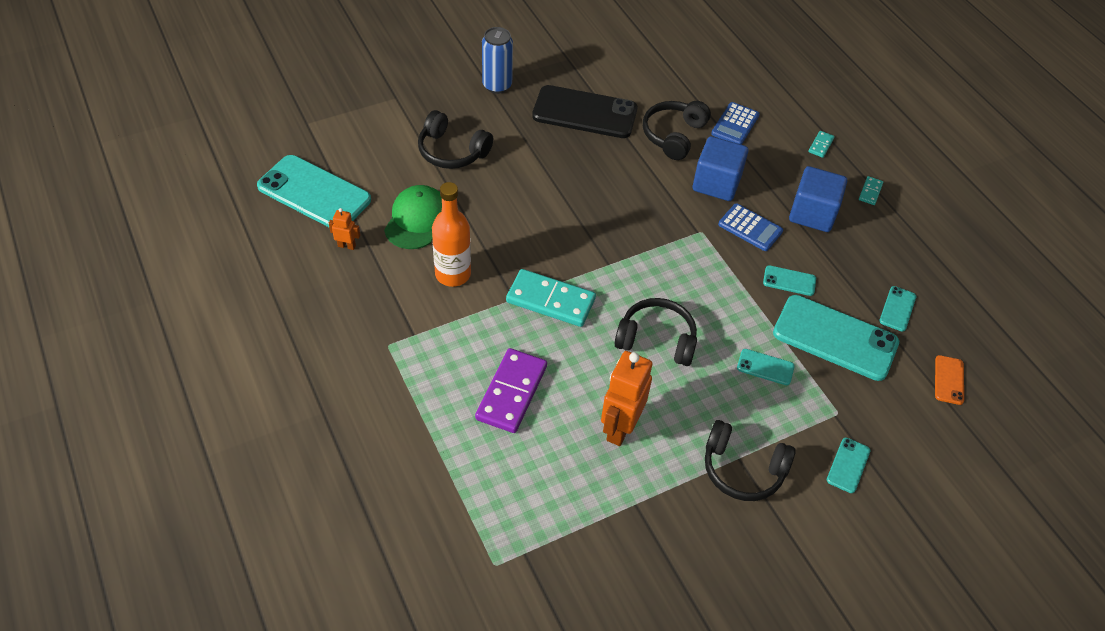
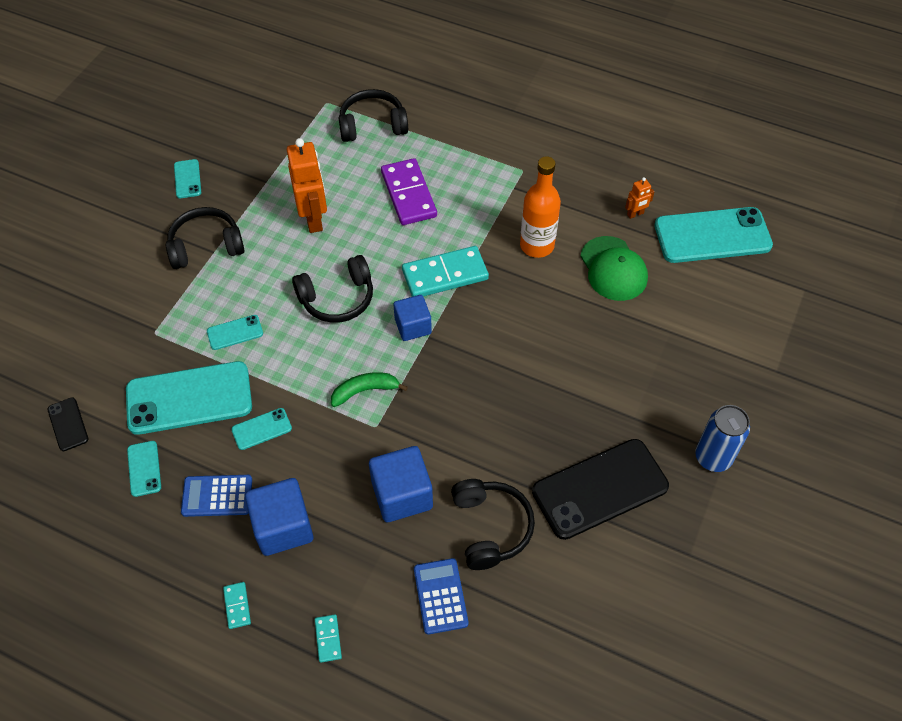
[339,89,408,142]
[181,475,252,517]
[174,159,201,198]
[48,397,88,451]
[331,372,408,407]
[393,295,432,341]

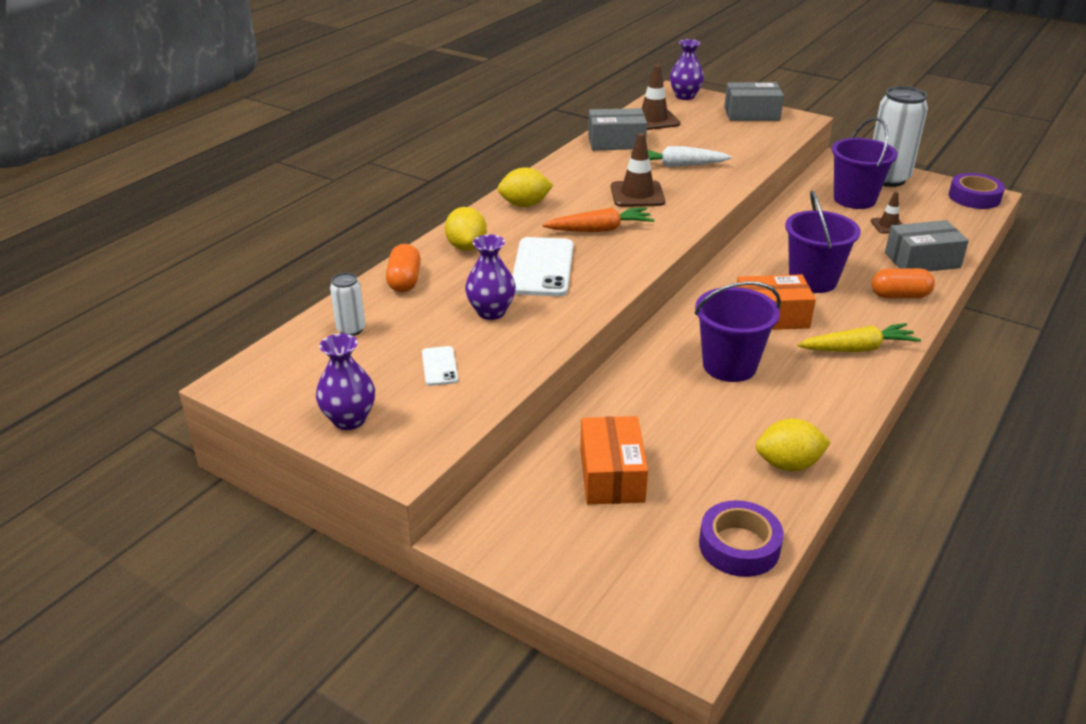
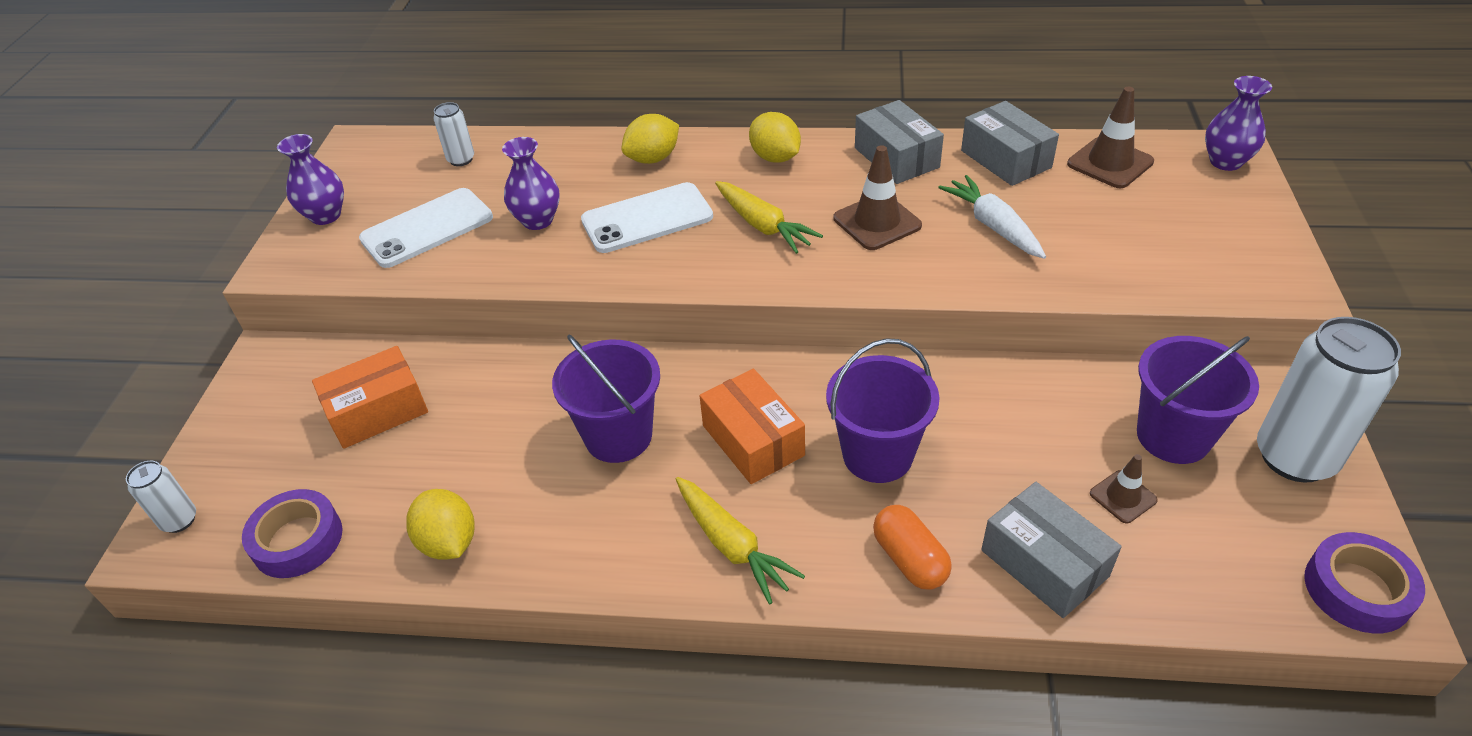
[386,244,421,292] (first image)
[359,188,493,268]
[715,181,823,254]
[855,100,944,184]
[126,461,196,533]

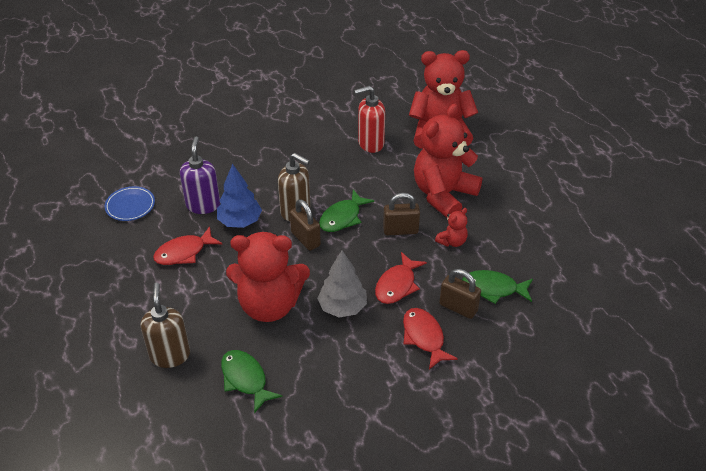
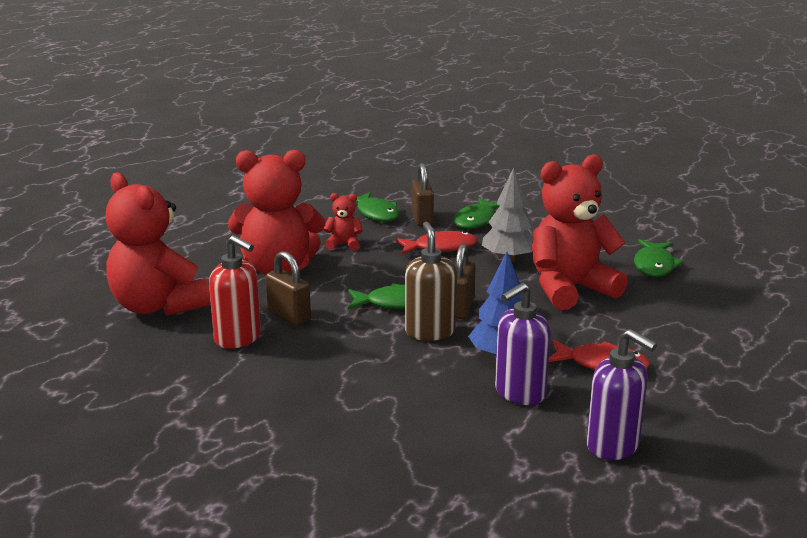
[587,329,657,460]
[141,283,190,368] (first image)
[532,154,628,310]
[266,251,311,326]
[454,198,500,229]

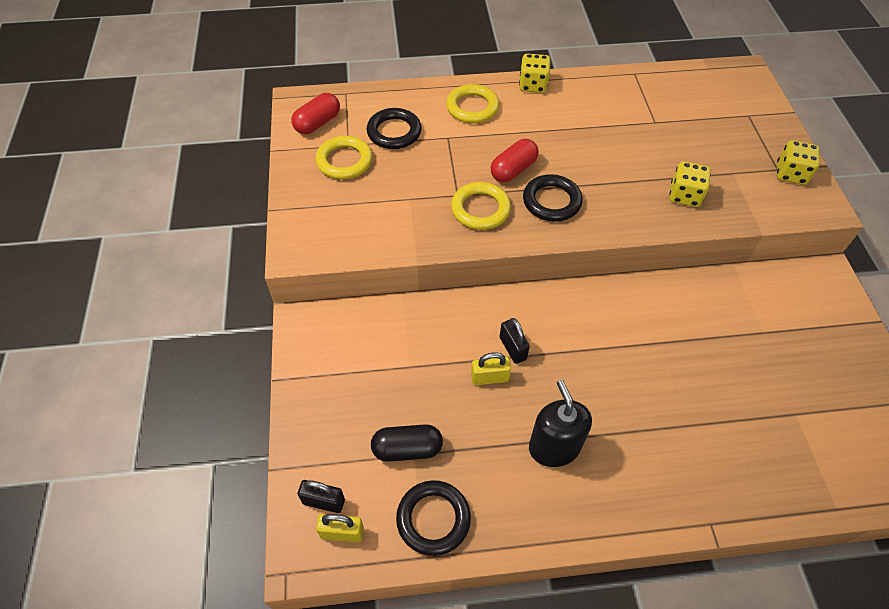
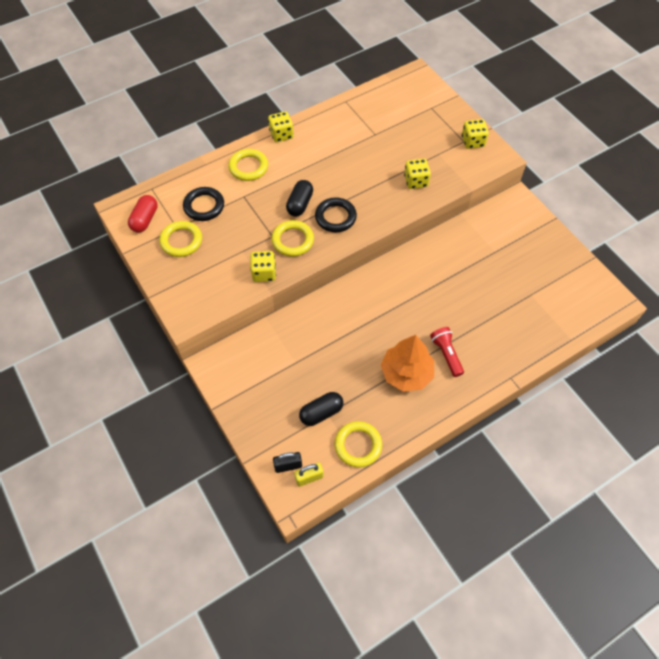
[335,421,382,467]
[471,352,511,385] (first image)
[286,180,313,217]
[500,318,530,364] (first image)
[381,335,434,392]
[250,251,276,282]
[430,327,464,377]

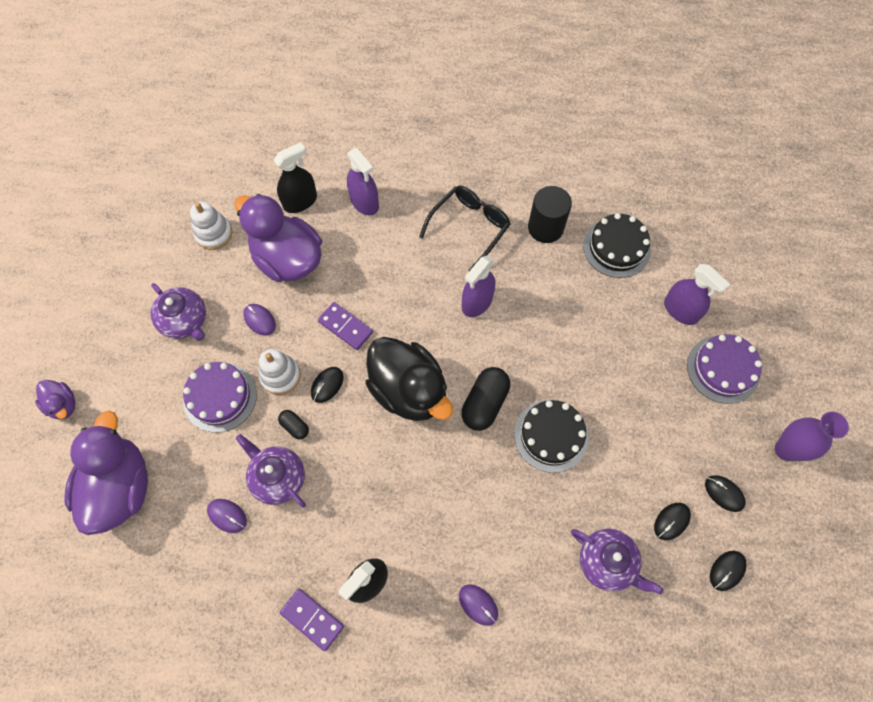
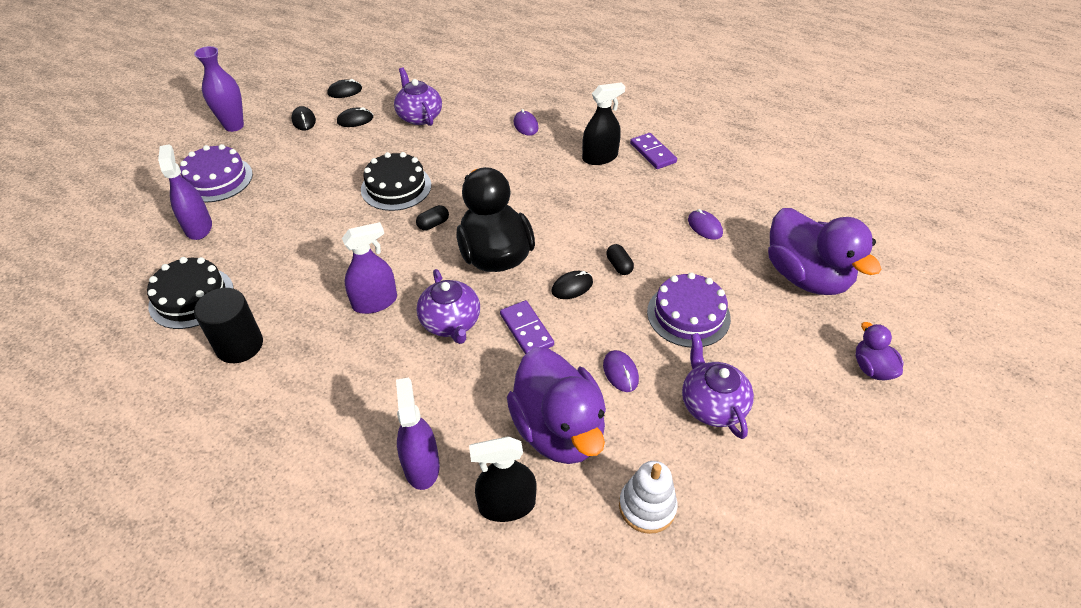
[768,208,882,295]
[417,269,480,344]
[259,349,301,395] (first image)
[419,186,511,271] (first image)
[416,205,449,231]

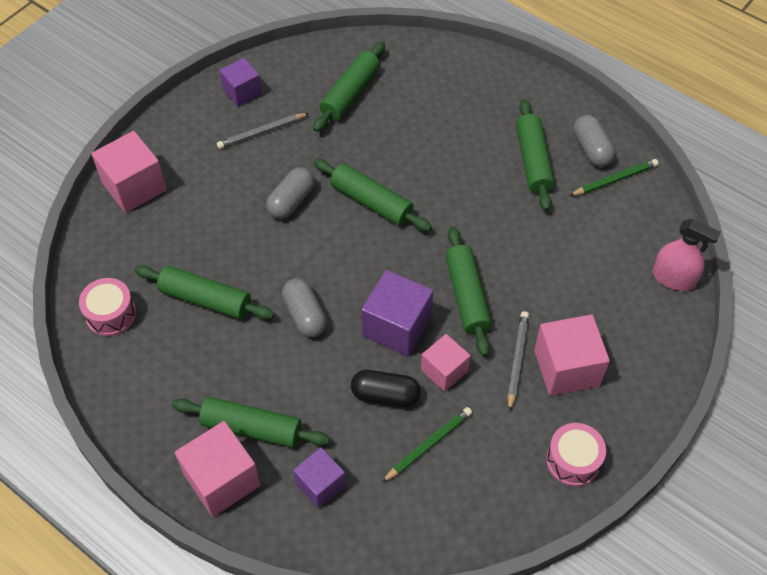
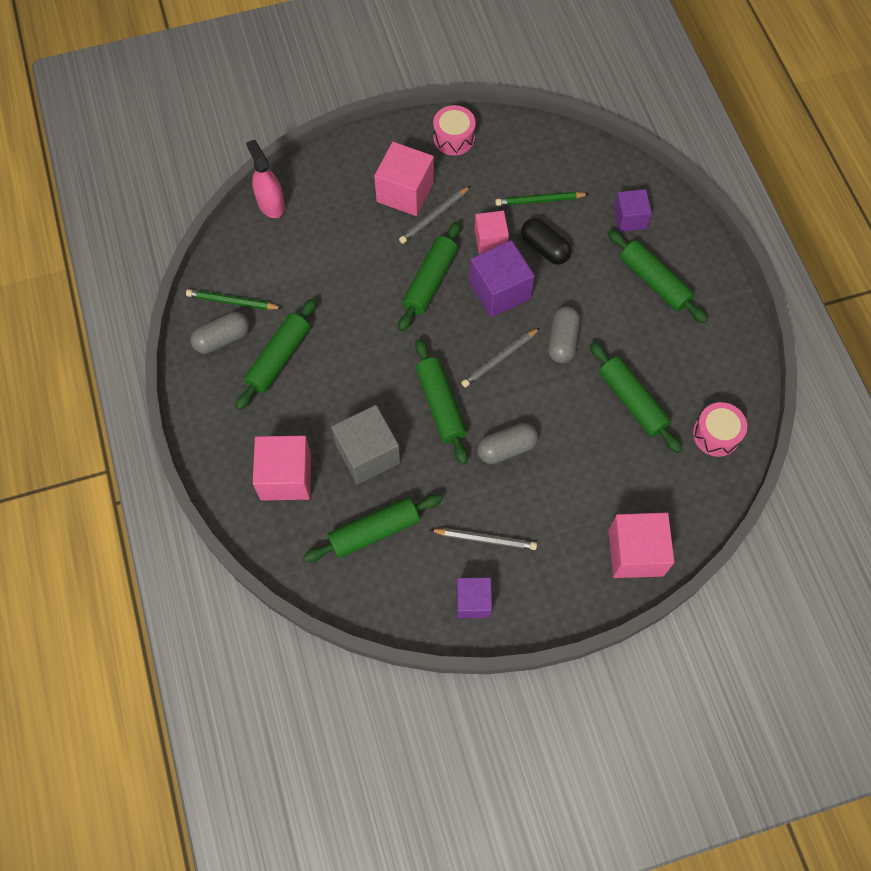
[253,436,311,501]
[191,312,249,354]
[331,405,400,484]
[461,328,540,388]

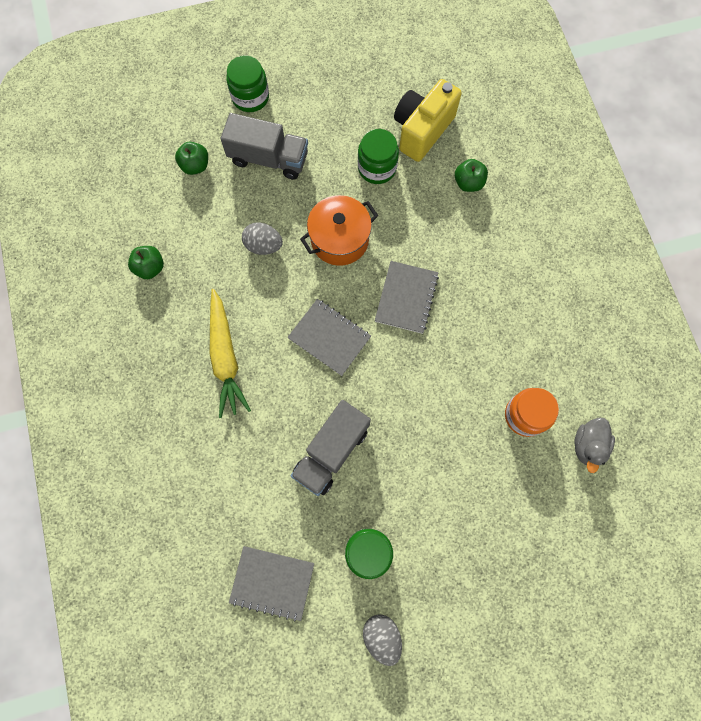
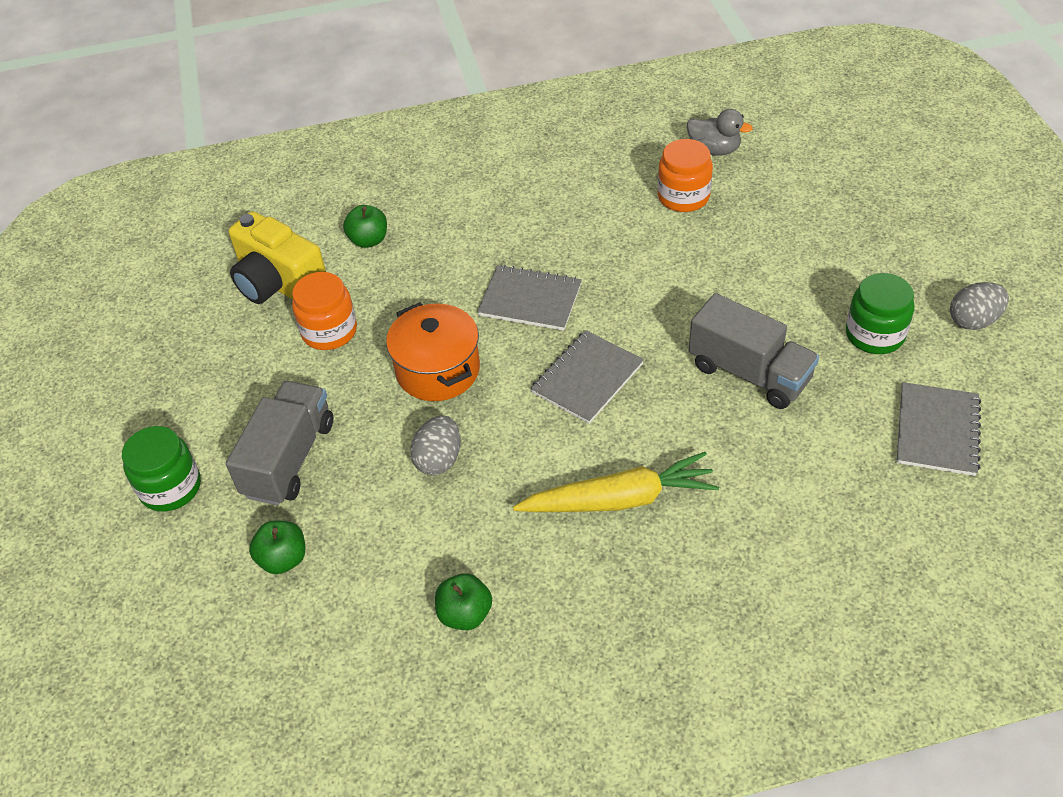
[292,272,357,350]

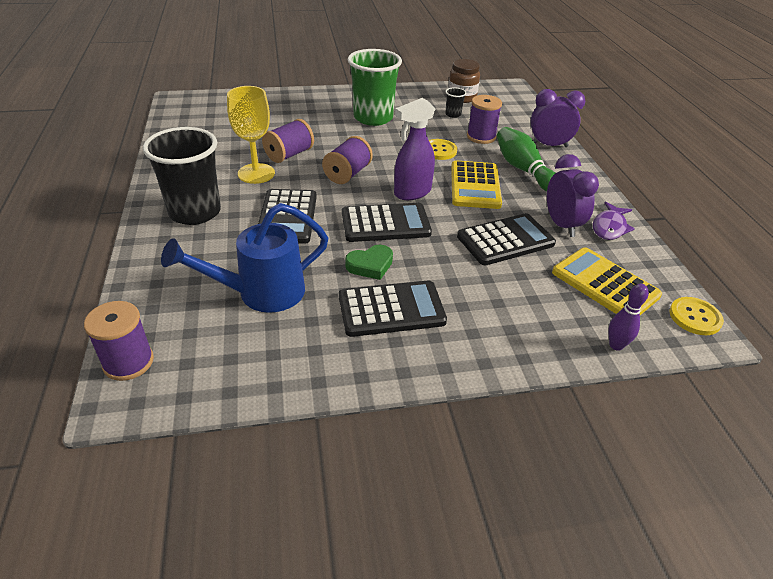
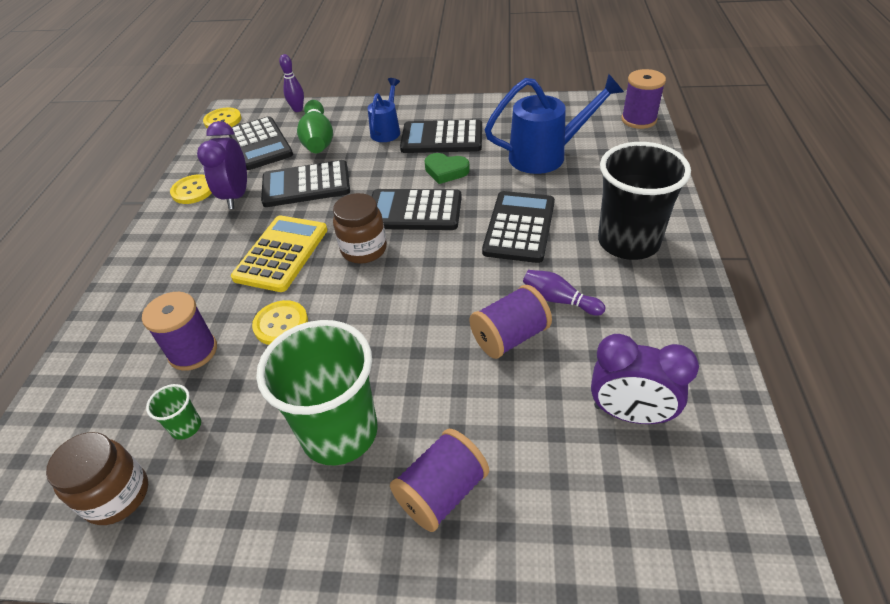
[523,270,605,316]
[390,429,489,532]
[424,153,470,184]
[333,193,387,264]
[146,384,201,440]
[297,100,333,153]
[591,334,699,424]
[229,116,293,170]
[170,174,212,204]
[368,78,400,142]

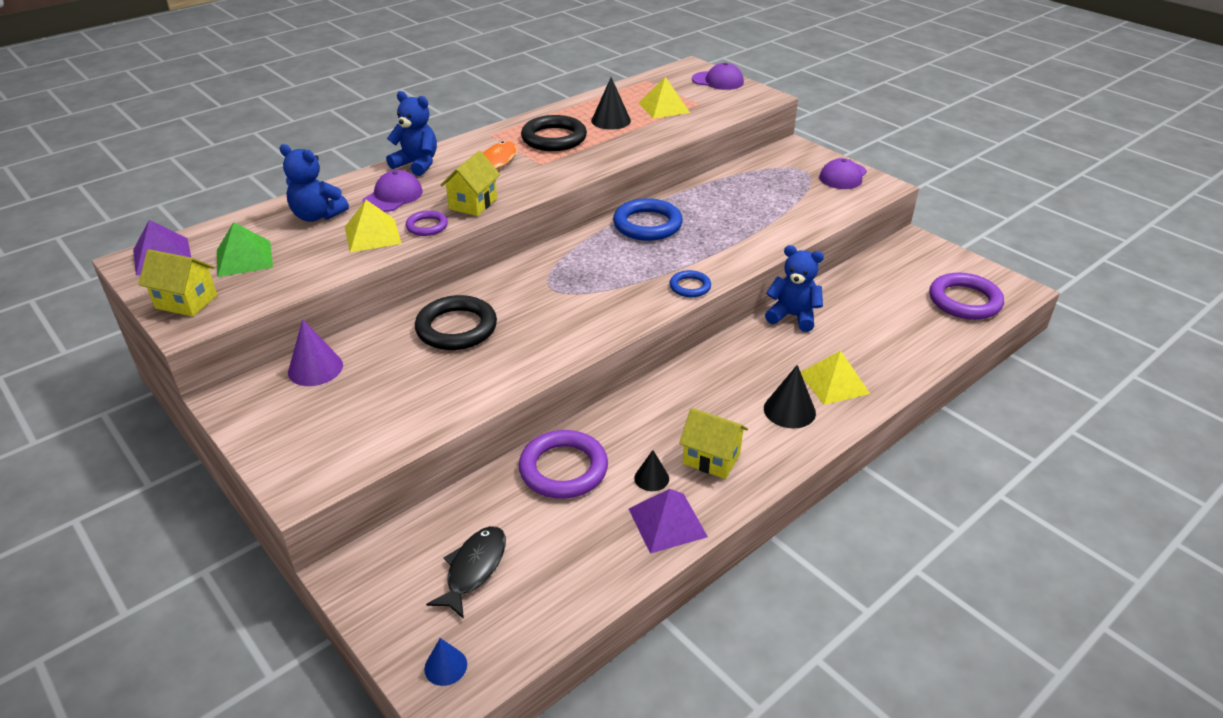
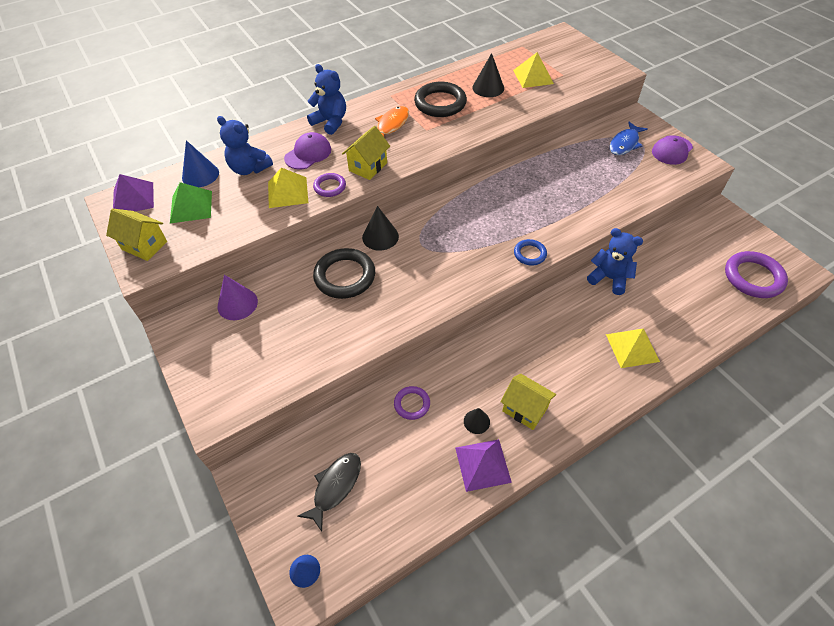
[394,386,430,420]
[613,198,683,241] (first image)
[692,63,744,90] (first image)
[362,206,399,251]
[182,140,219,187]
[610,122,648,155]

